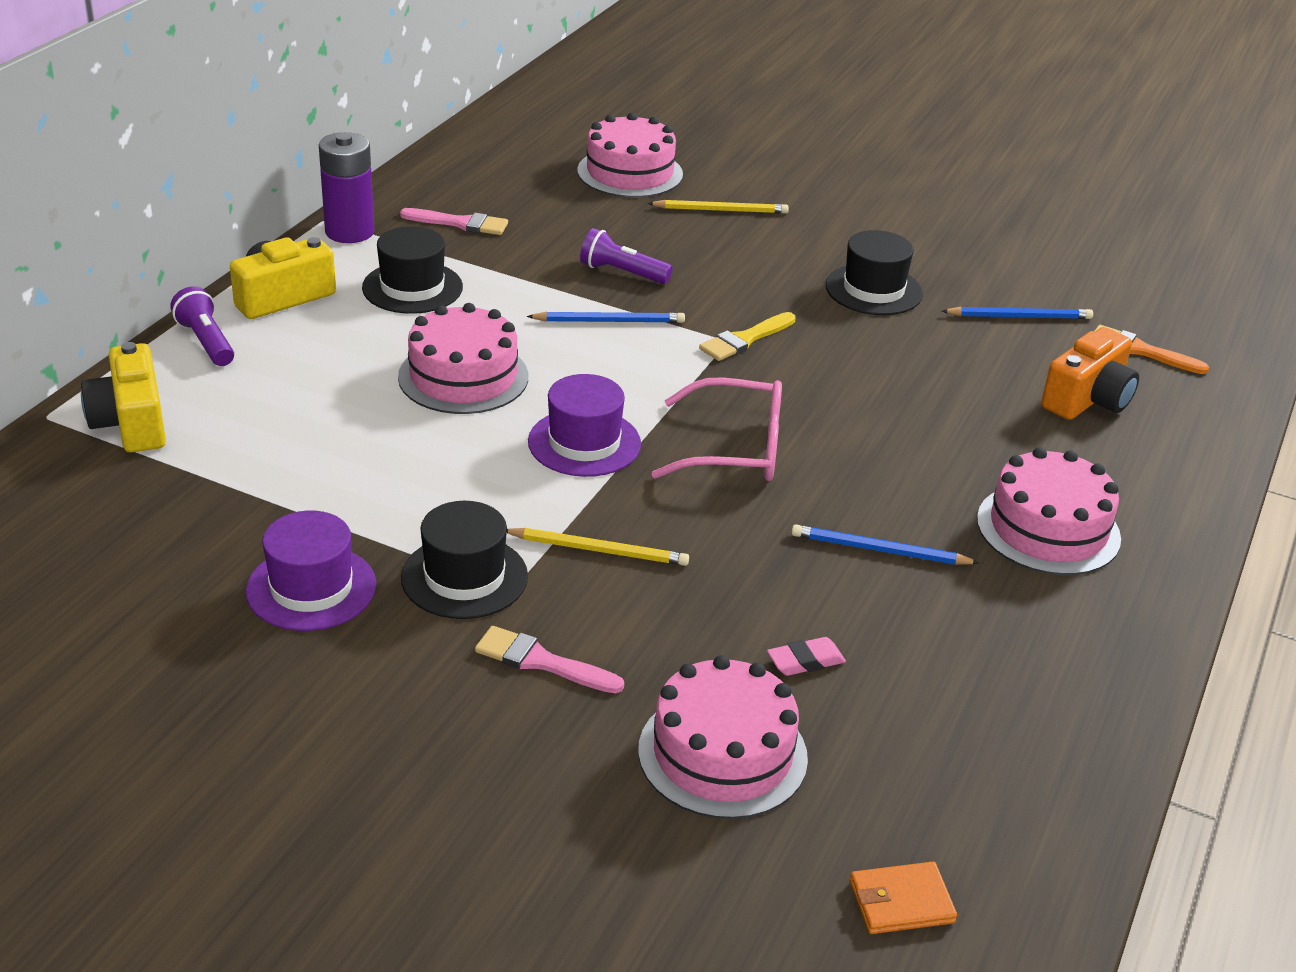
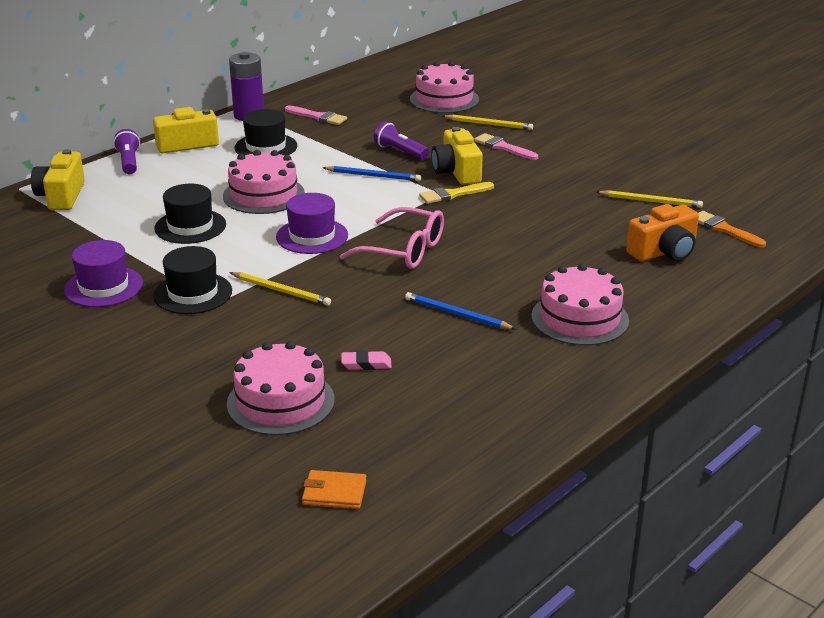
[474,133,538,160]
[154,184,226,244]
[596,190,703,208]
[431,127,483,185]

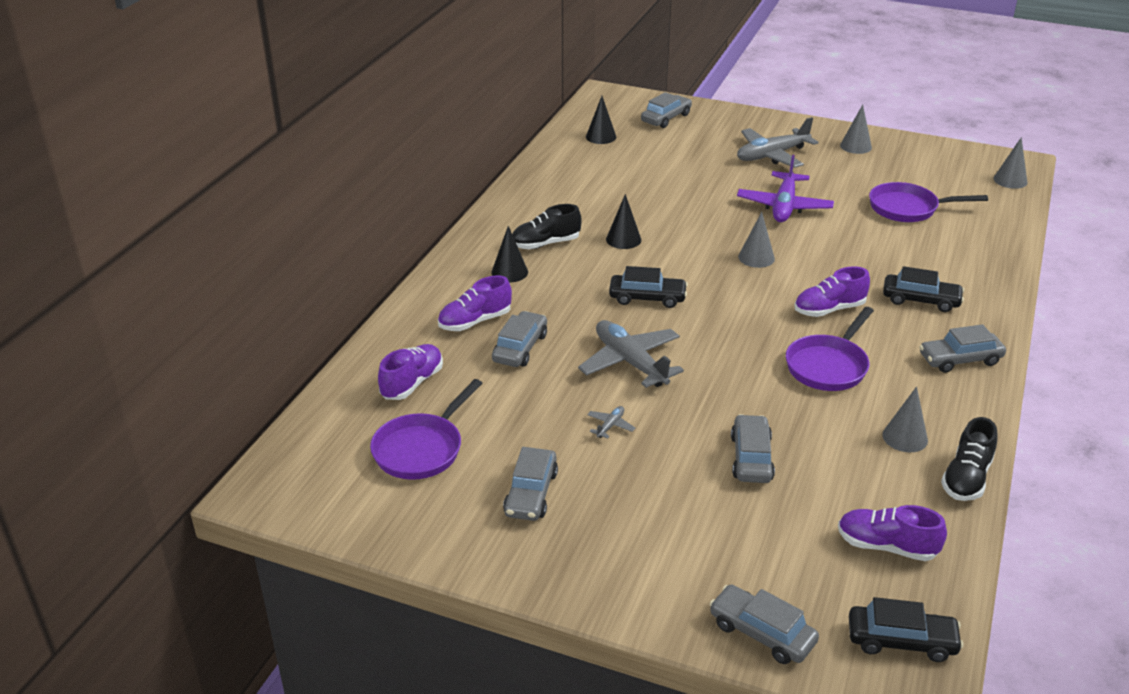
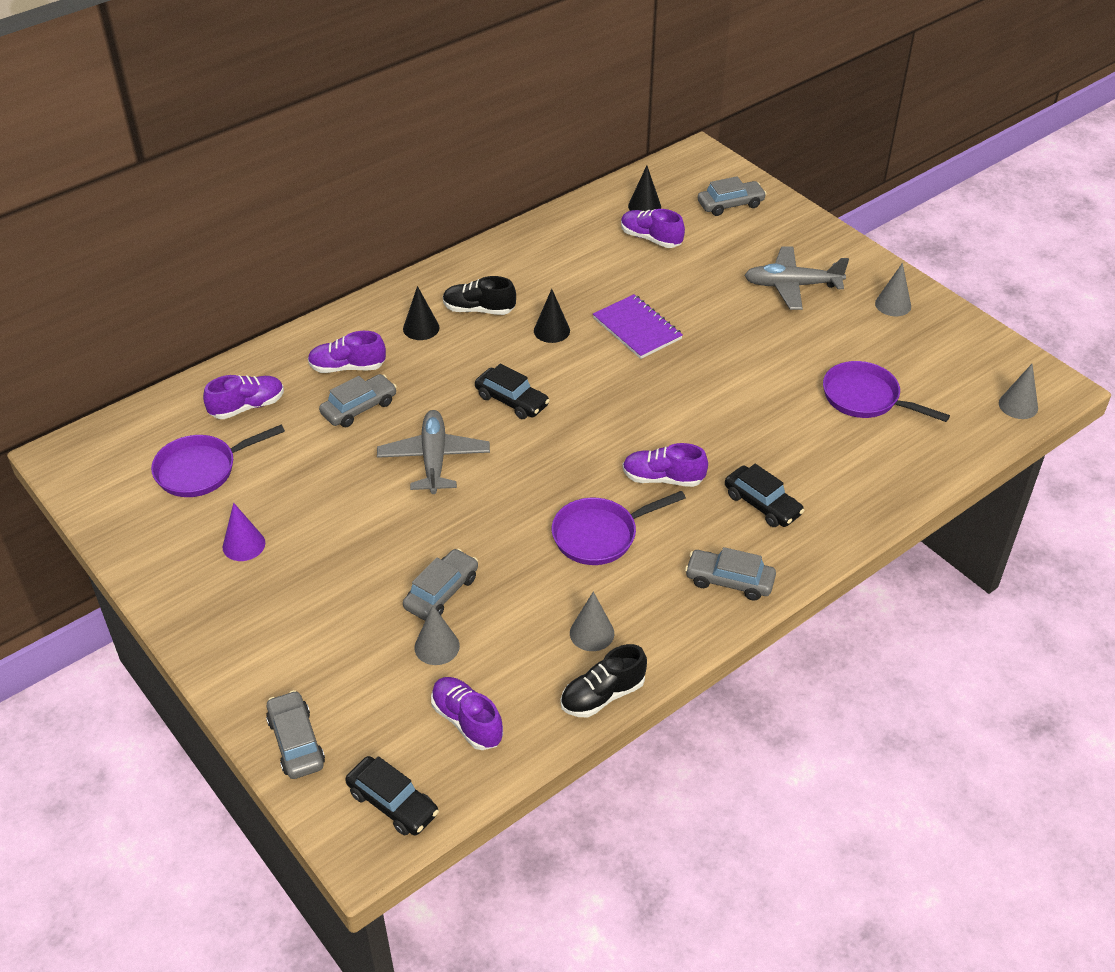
[223,503,265,561]
[587,406,635,439] (first image)
[737,155,834,222] (first image)
[414,605,460,665]
[593,294,683,359]
[621,209,685,248]

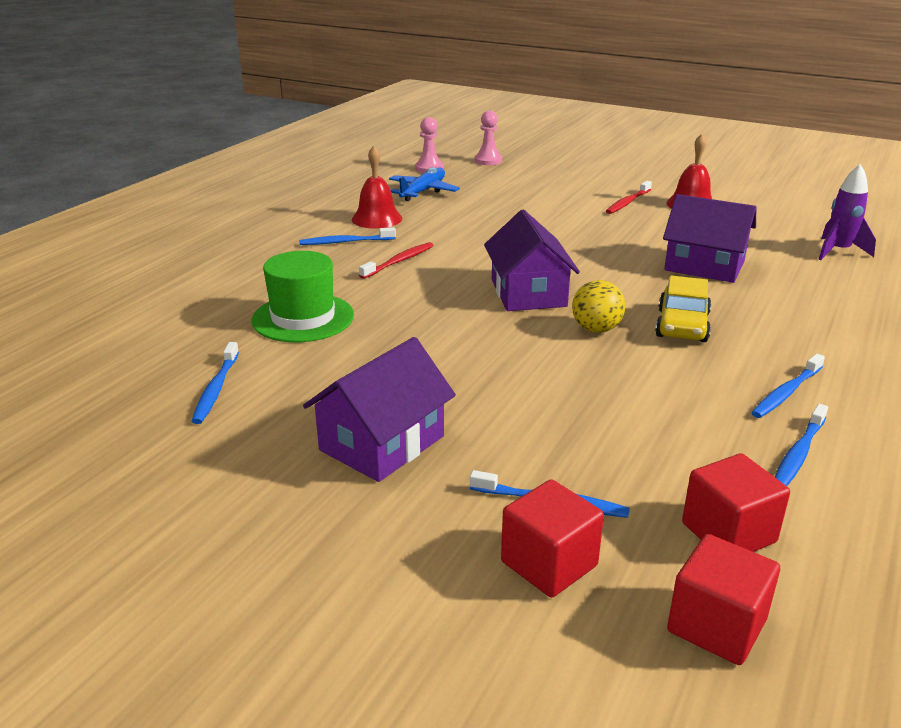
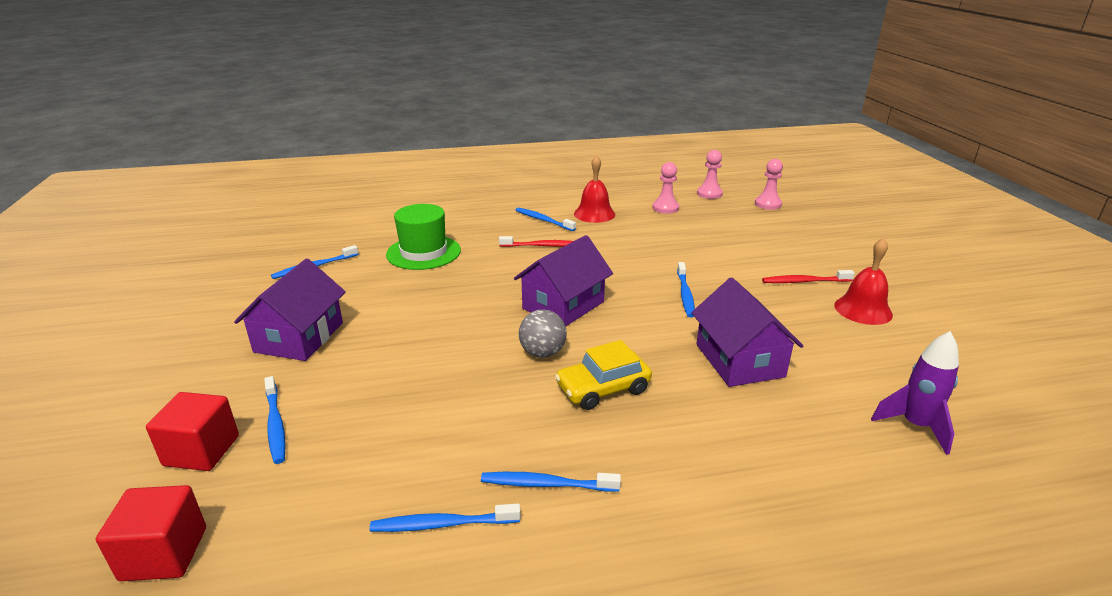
[234,258,346,361]
[652,162,679,214]
[519,309,567,358]
[682,453,790,552] (first image)
[677,262,695,317]

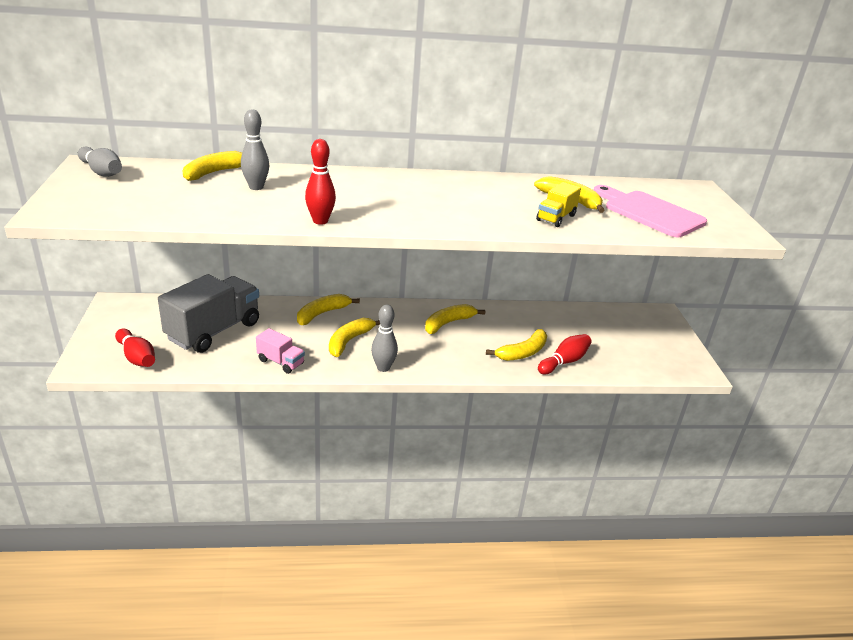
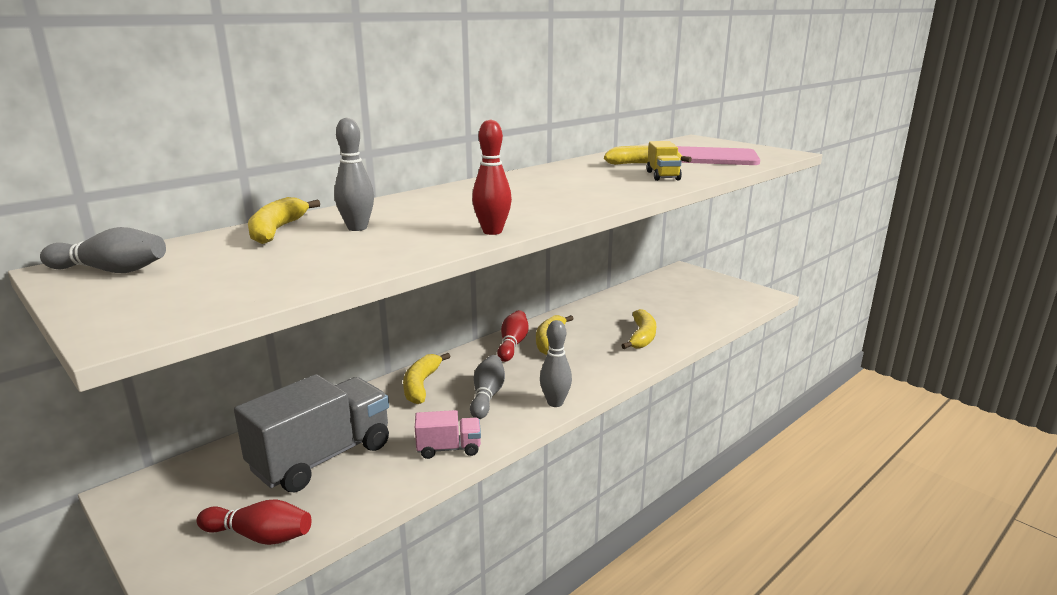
[234,374,389,492]
[470,355,505,419]
[497,310,529,362]

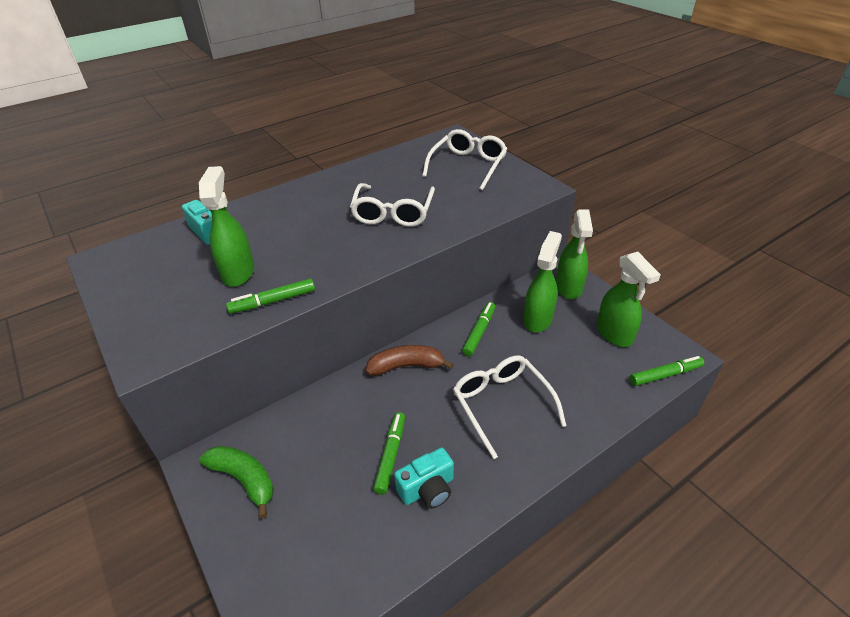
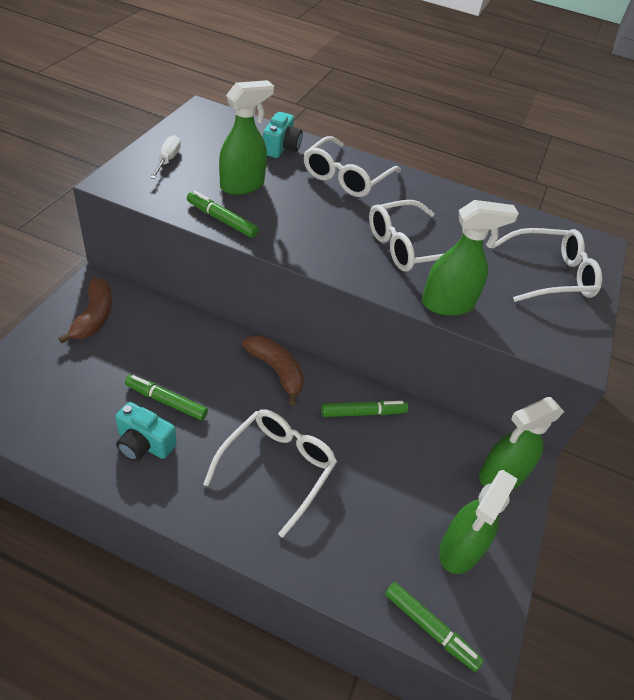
[58,277,112,344]
[125,375,208,420]
[422,200,519,316]
[150,135,181,179]
[304,136,401,197]

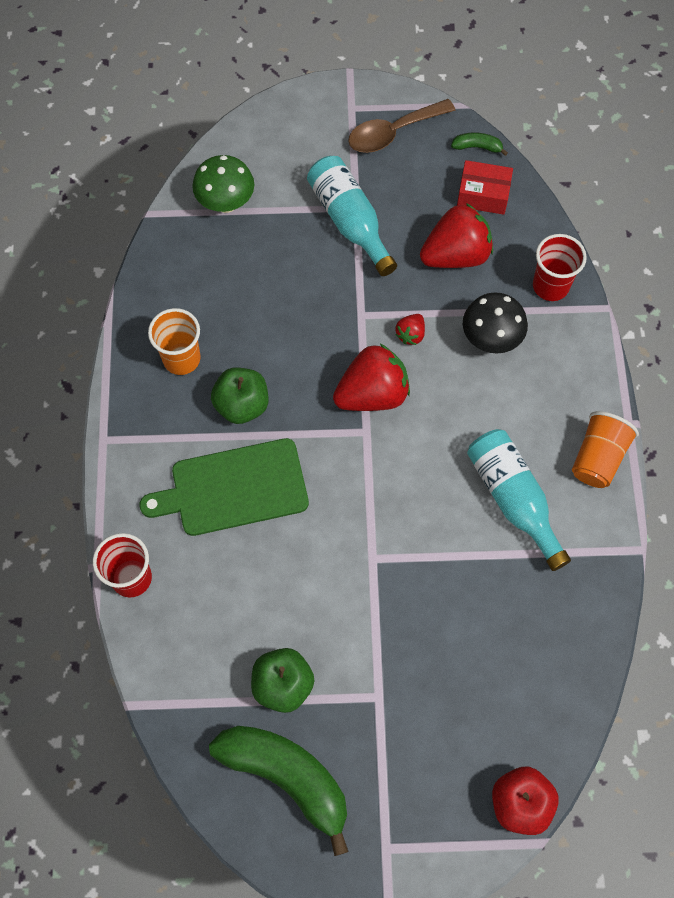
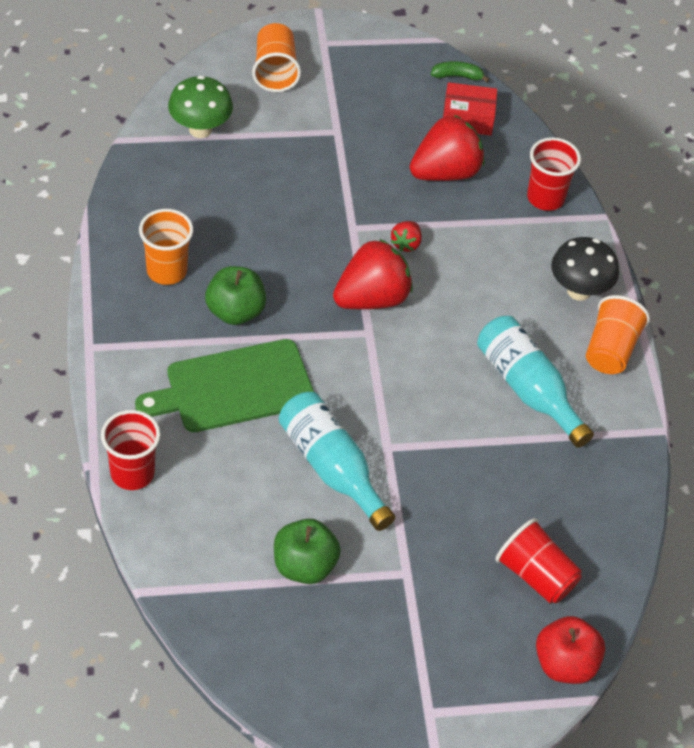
[209,726,349,856] (first image)
[279,392,395,531]
[348,99,455,153] (first image)
[551,237,619,301]
[252,23,301,92]
[496,518,582,604]

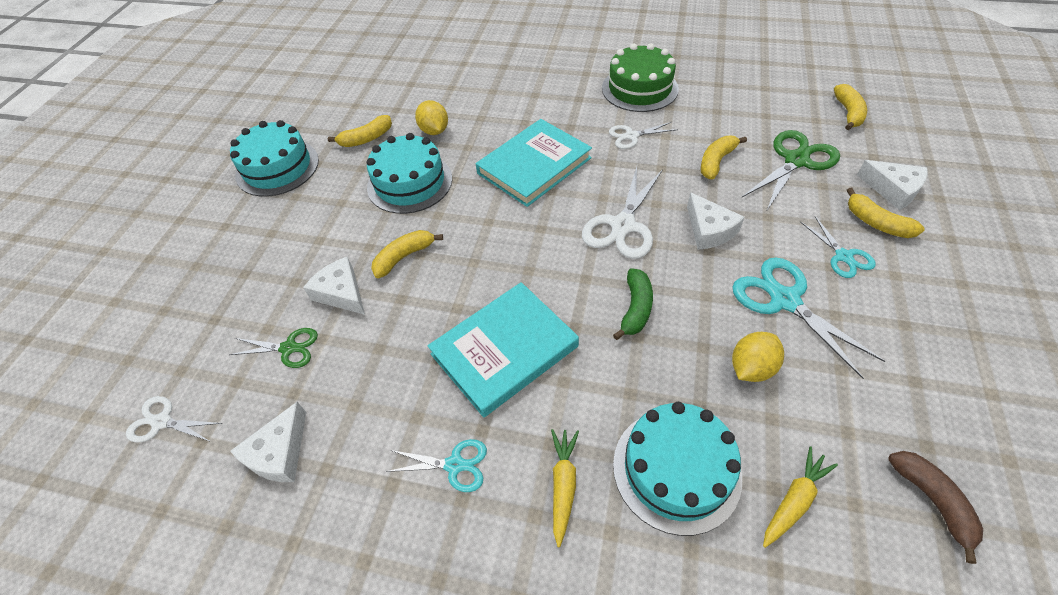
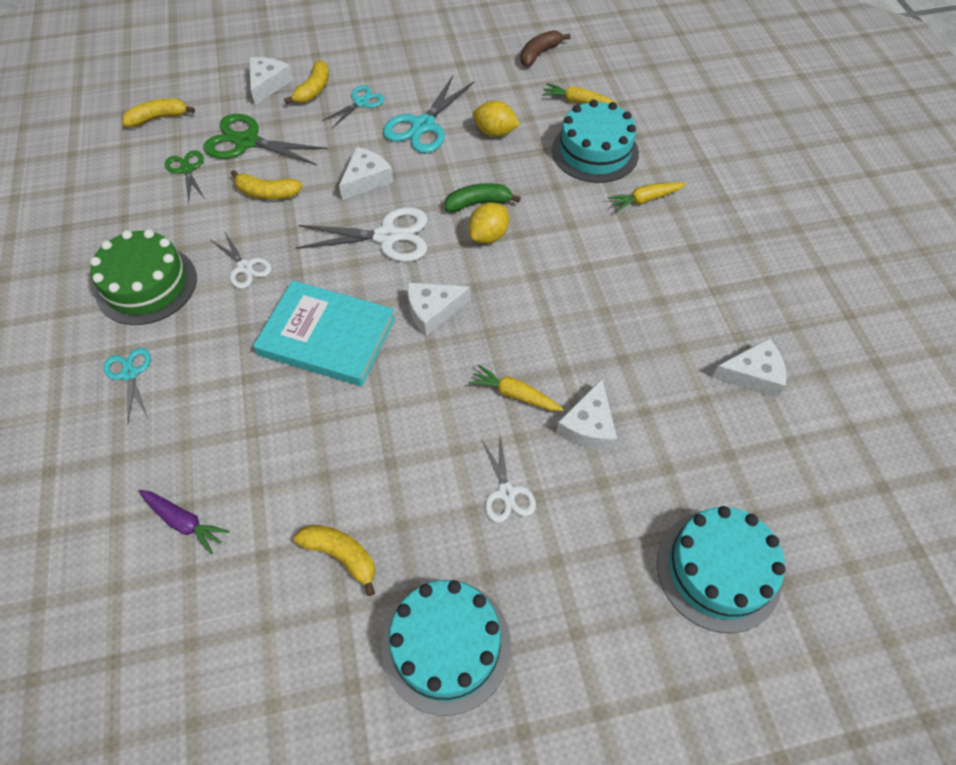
[481,434,536,523]
[165,150,205,203]
[657,506,785,633]
[469,364,564,411]
[103,348,151,422]
[469,202,509,244]
[427,282,579,417] (first image)
[138,490,230,555]
[407,283,471,336]

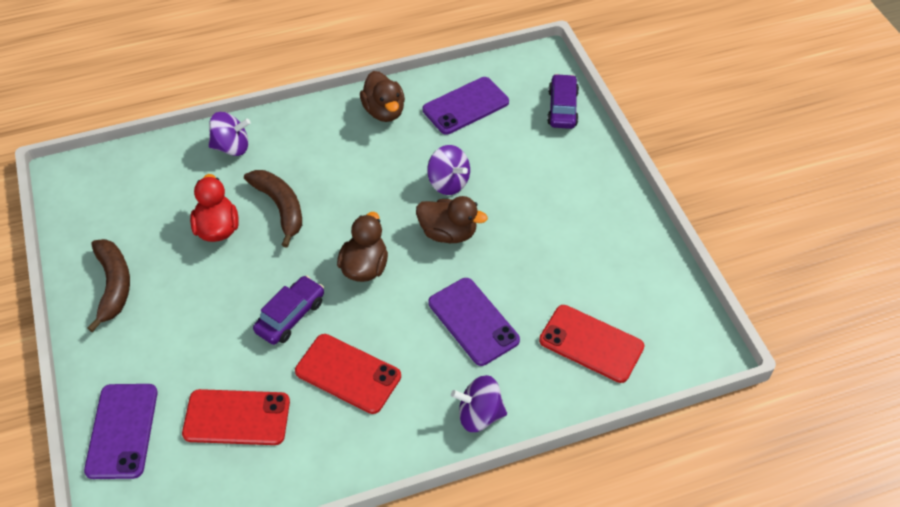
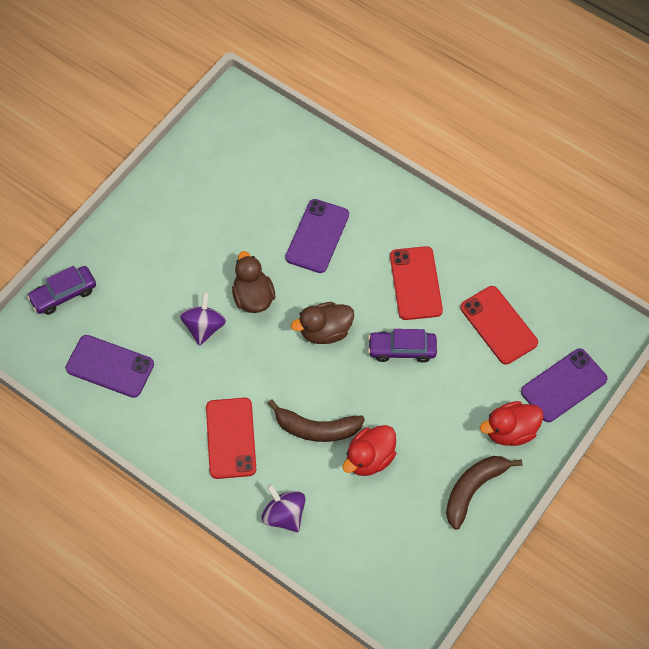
[267,399,365,442]
[360,71,405,122] (first image)
[451,375,507,432] (first image)
[206,398,256,479]
[480,401,544,446]

